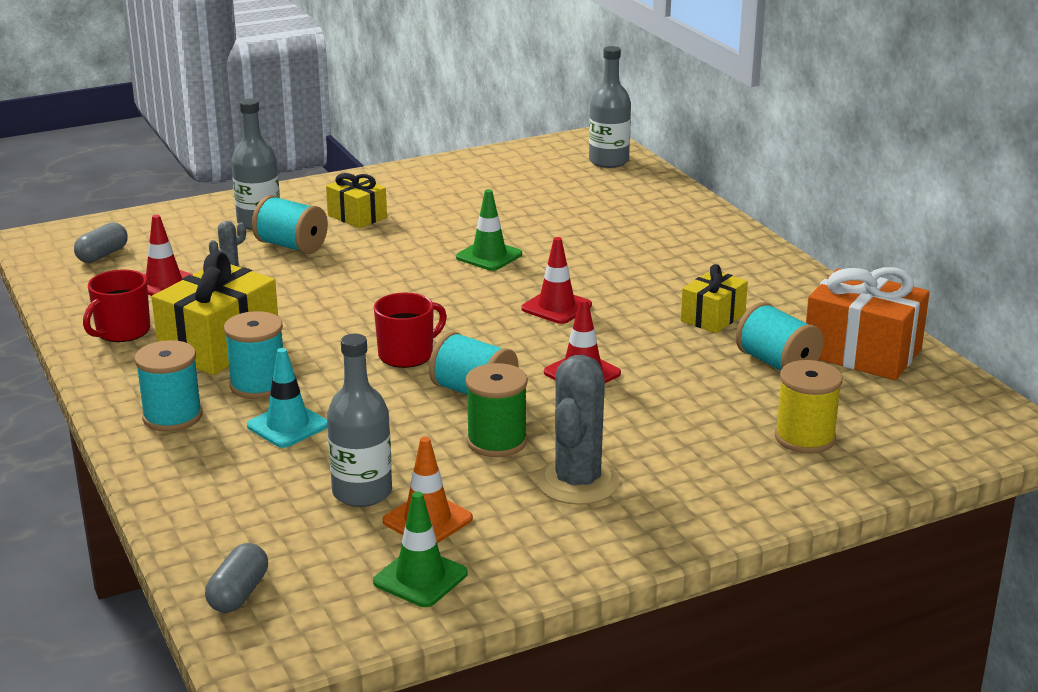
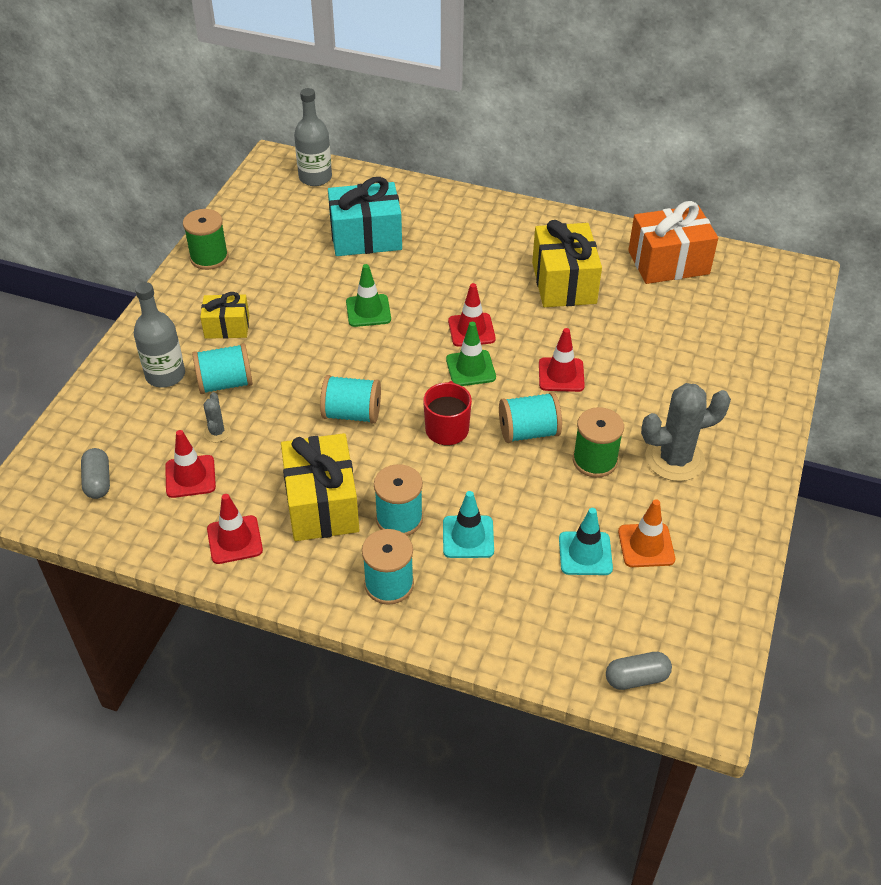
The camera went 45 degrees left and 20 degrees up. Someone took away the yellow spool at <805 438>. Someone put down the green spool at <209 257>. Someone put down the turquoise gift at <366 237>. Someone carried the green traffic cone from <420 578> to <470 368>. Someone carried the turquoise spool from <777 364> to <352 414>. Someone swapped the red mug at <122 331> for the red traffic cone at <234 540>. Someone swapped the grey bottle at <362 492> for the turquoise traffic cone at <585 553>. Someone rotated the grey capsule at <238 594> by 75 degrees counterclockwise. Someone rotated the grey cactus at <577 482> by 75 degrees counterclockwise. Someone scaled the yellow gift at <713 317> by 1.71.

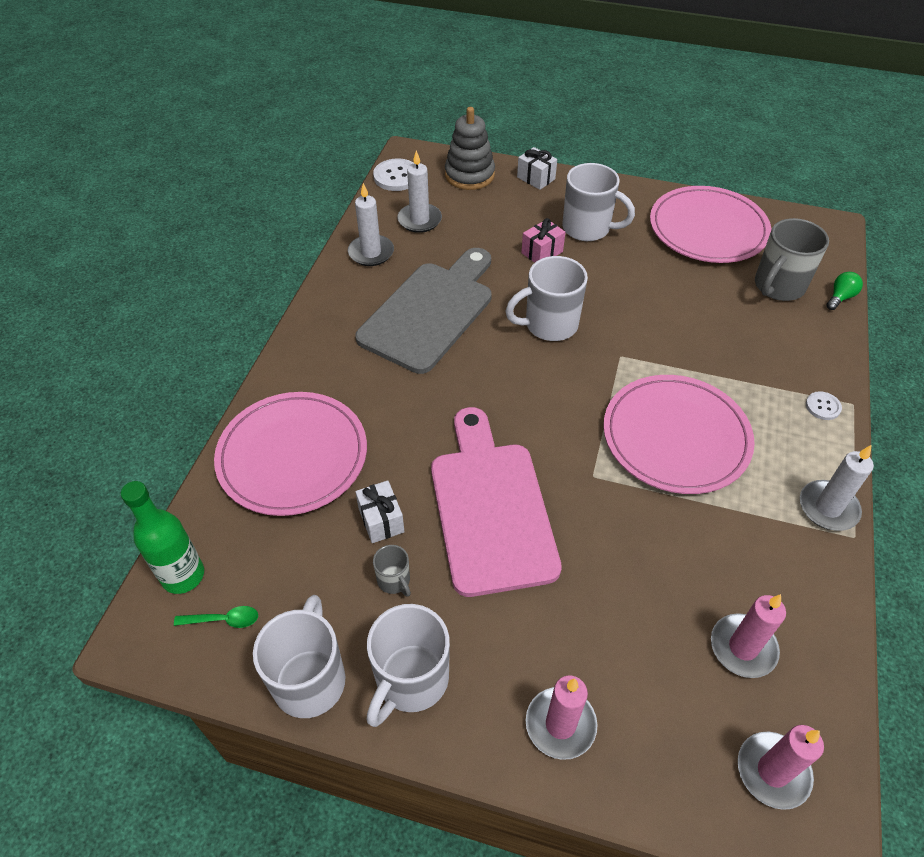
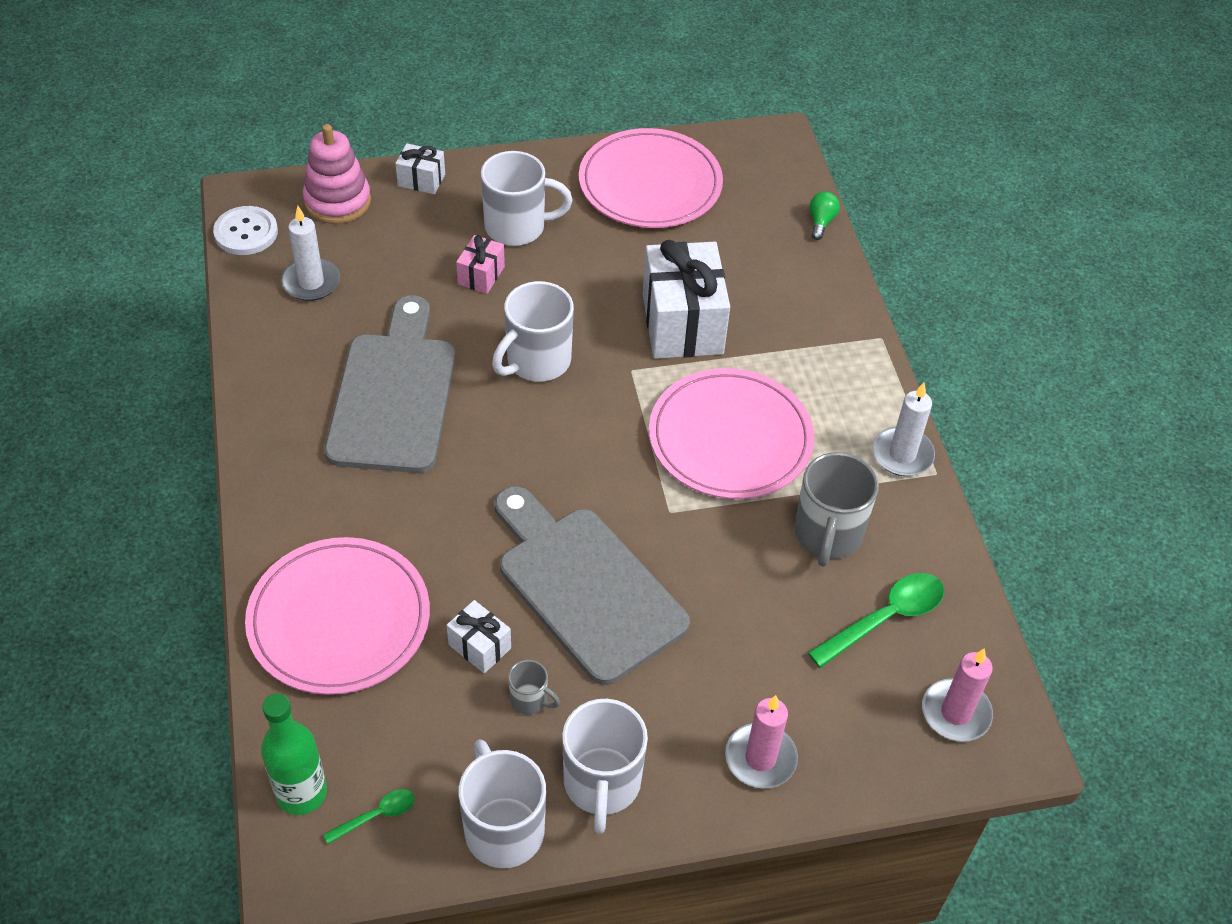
The camera went 30 degrees left and 0 degrees up. Someone took away the white candle at <371 253>. Someone took away the white button at <823 406>. Someone put down the white gift at <682 323>. Someone carried the grey mug from <778 286> to <827 535>. Someone swapped the pink candle at <743 647> for the green spoon at <885 618>. Someone repainted the pink cutting board at <490 508>, which became the grey cutting board at <585 587>. Someone repainted the grey stacking toy at <469 175>, which became the pink stacking toy at <337 201>.

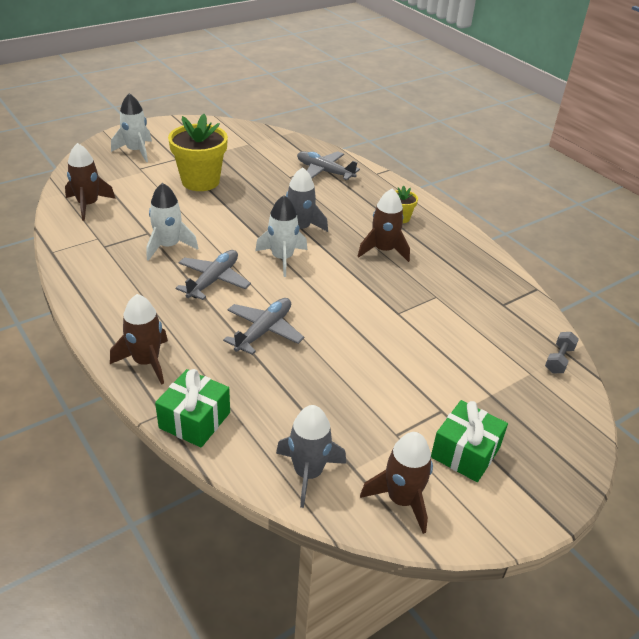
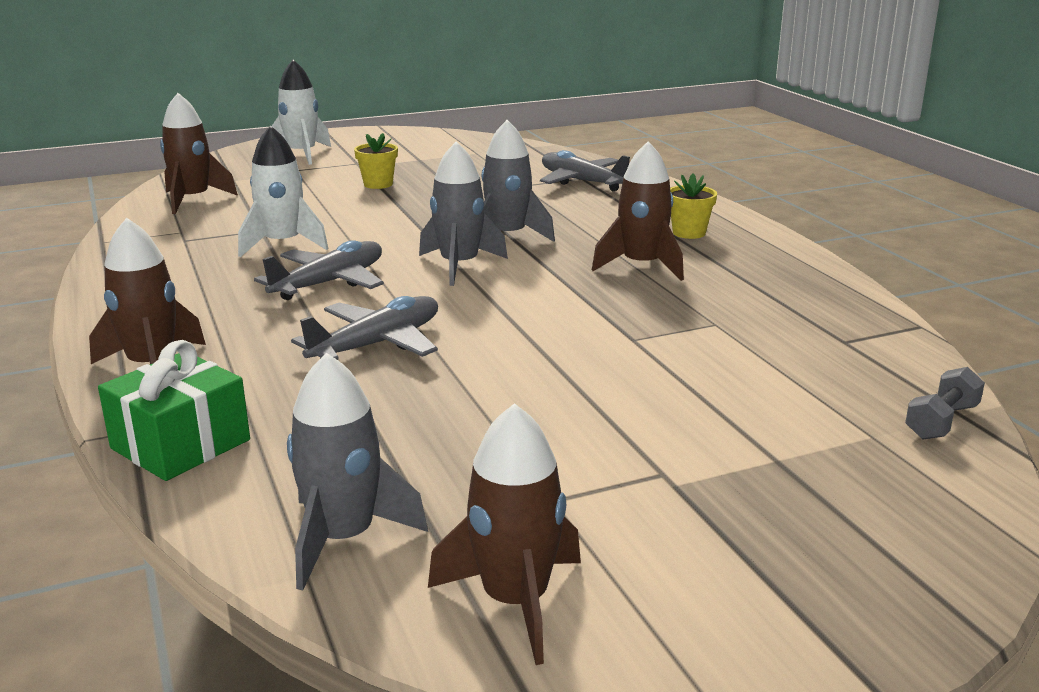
The camera went 15 degrees right and 15 degrees down. Someone took away the green gift at <465 452>. Someone repainted the white rocket at <282 258>, which became the grey rocket at <459 266>. Someone scaled the yellow flower pot at <200 181> by 0.48.

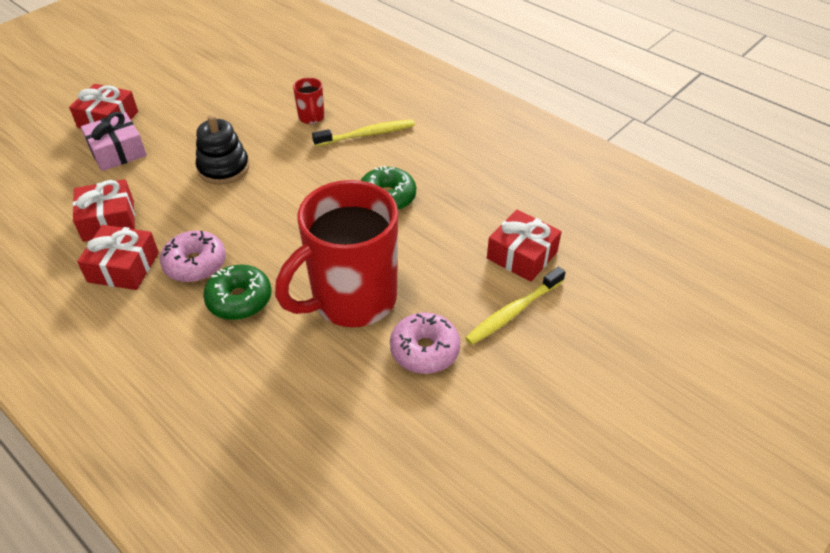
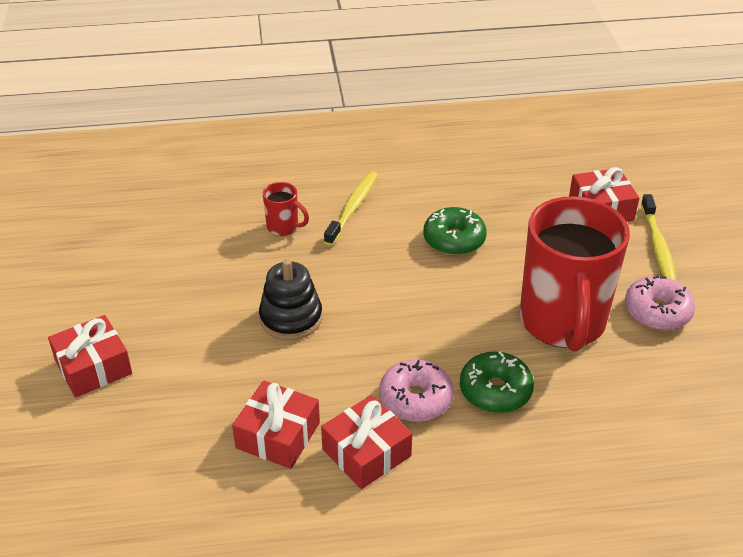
The camera went 50 degrees left and 5 degrees down. Someone took away the pink gift at <117 151>.

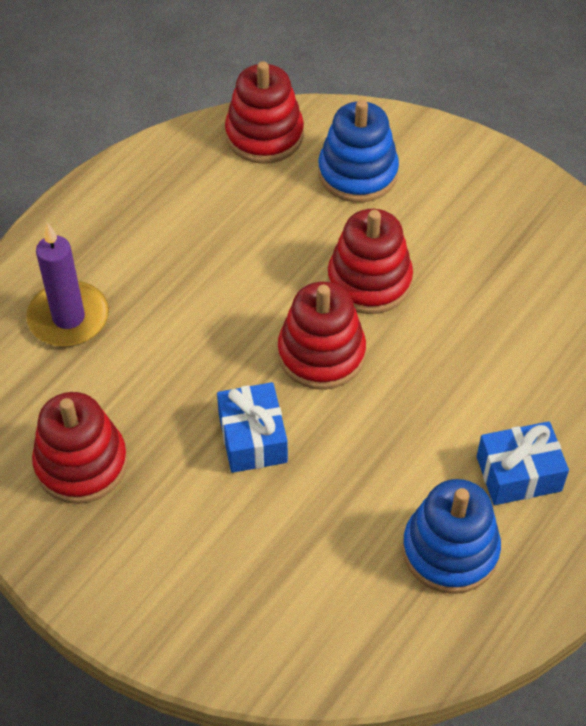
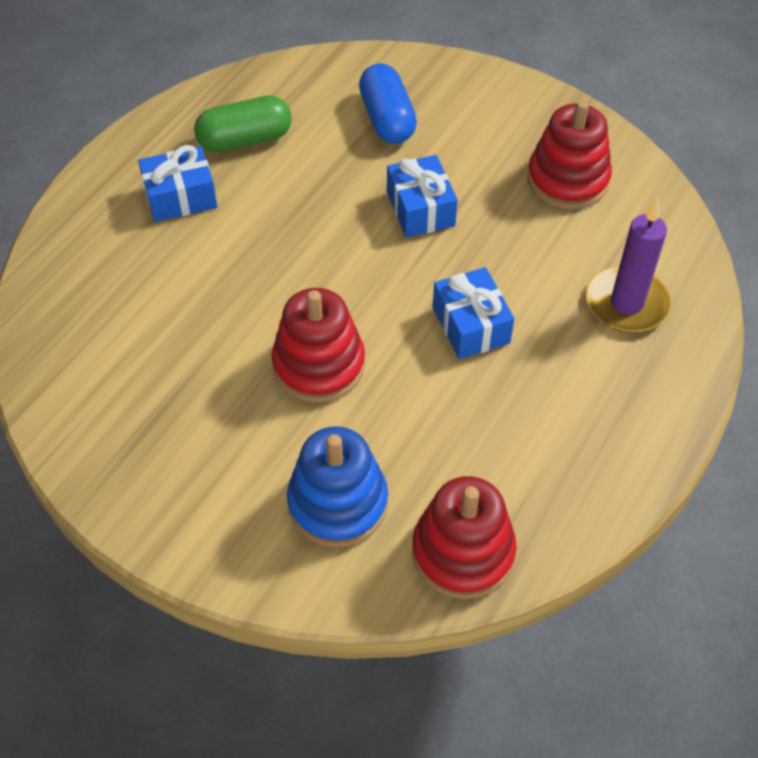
The camera went 175 degrees right and 0 degrees up. Someone took away the red stacking toy at <321 354>. Someone put down the blue capsule at <387 119>. Someone put down the blue gift at <471 325>. Someone swapped the blue stacking toy at <450 550> for the green capsule at <245 140>.

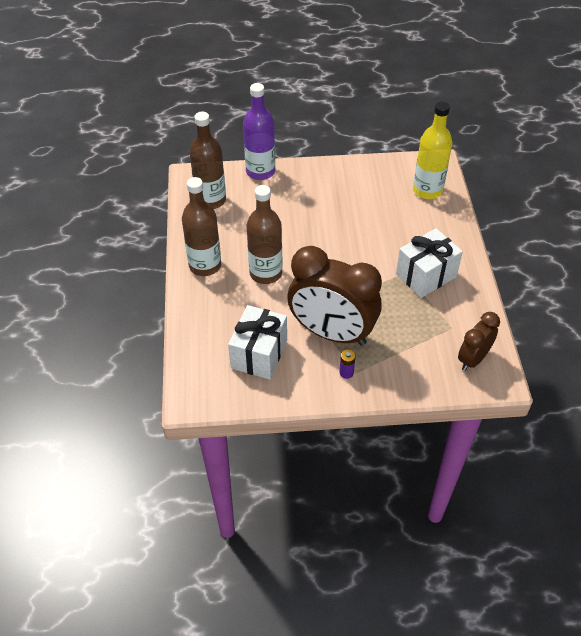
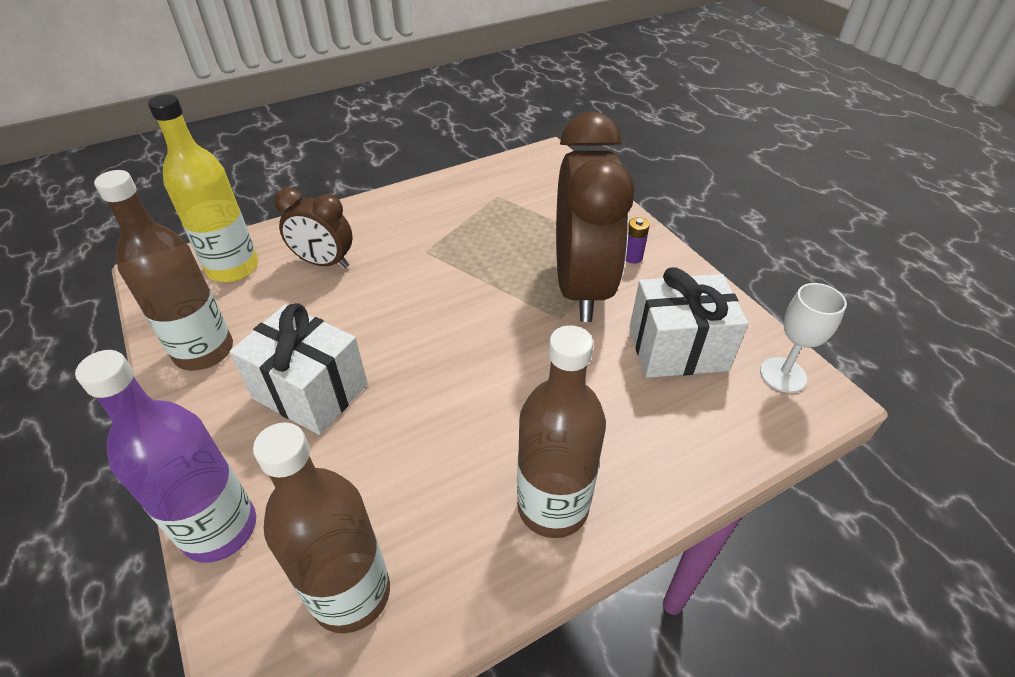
The camera went 115 degrees left and 5 degrees down. Someone put down the white goblet at <783 375>. Someone carried the brown bottle from <266 273> to <204 351>. Someone carried the white gift from <426 275> to <310 391>. Someone carried the brown clock from <473 359> to <324 263>.

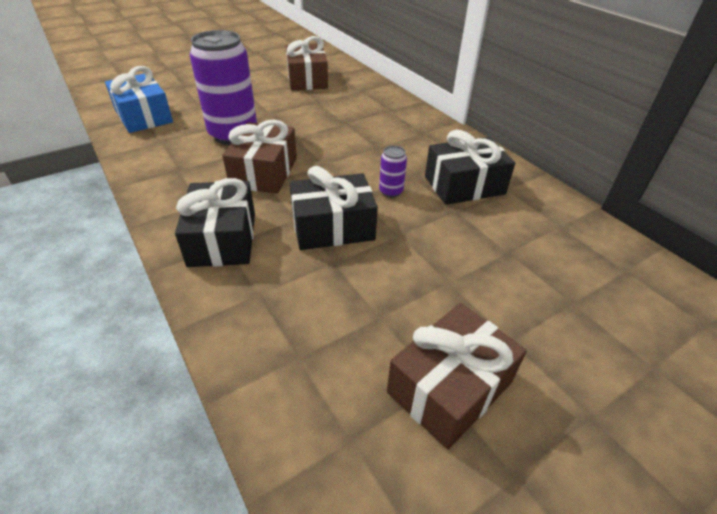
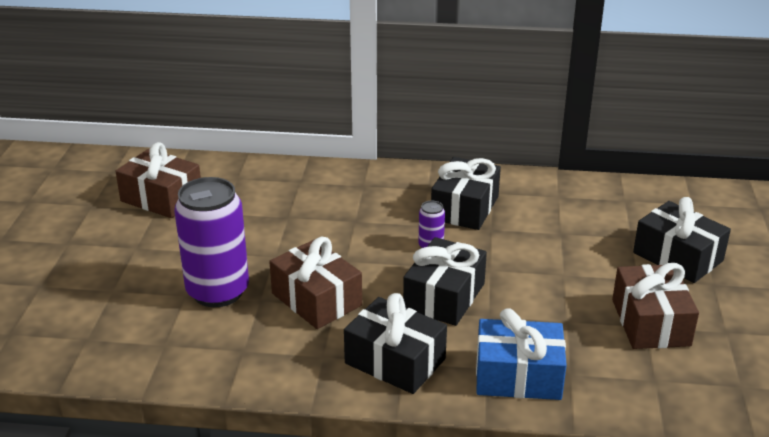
The camera went 50 degrees left and 10 degrees down. Someone put down the black gift at <678 257>. Someone carried the blue gift from <143 116> to <518 376>.

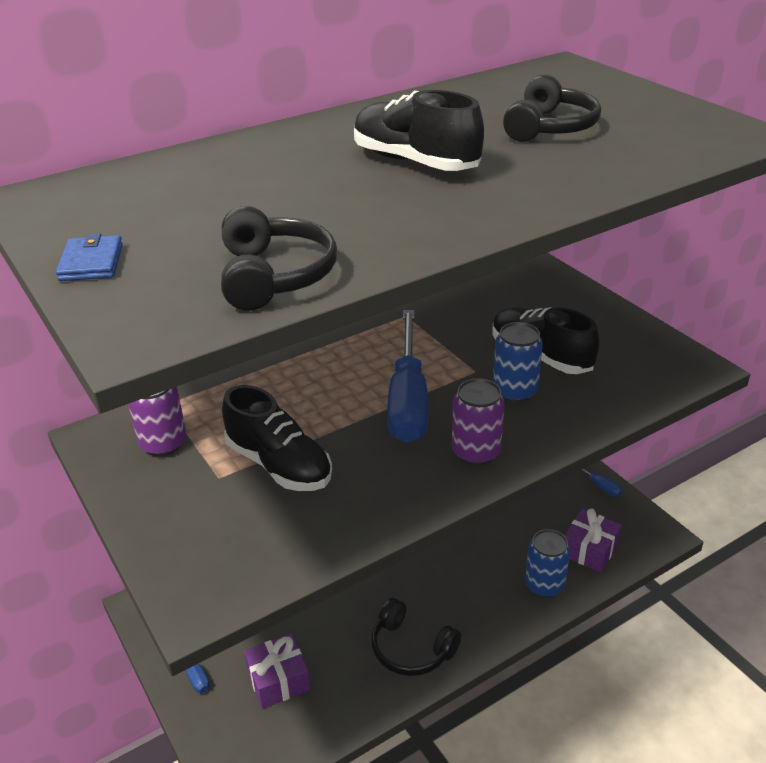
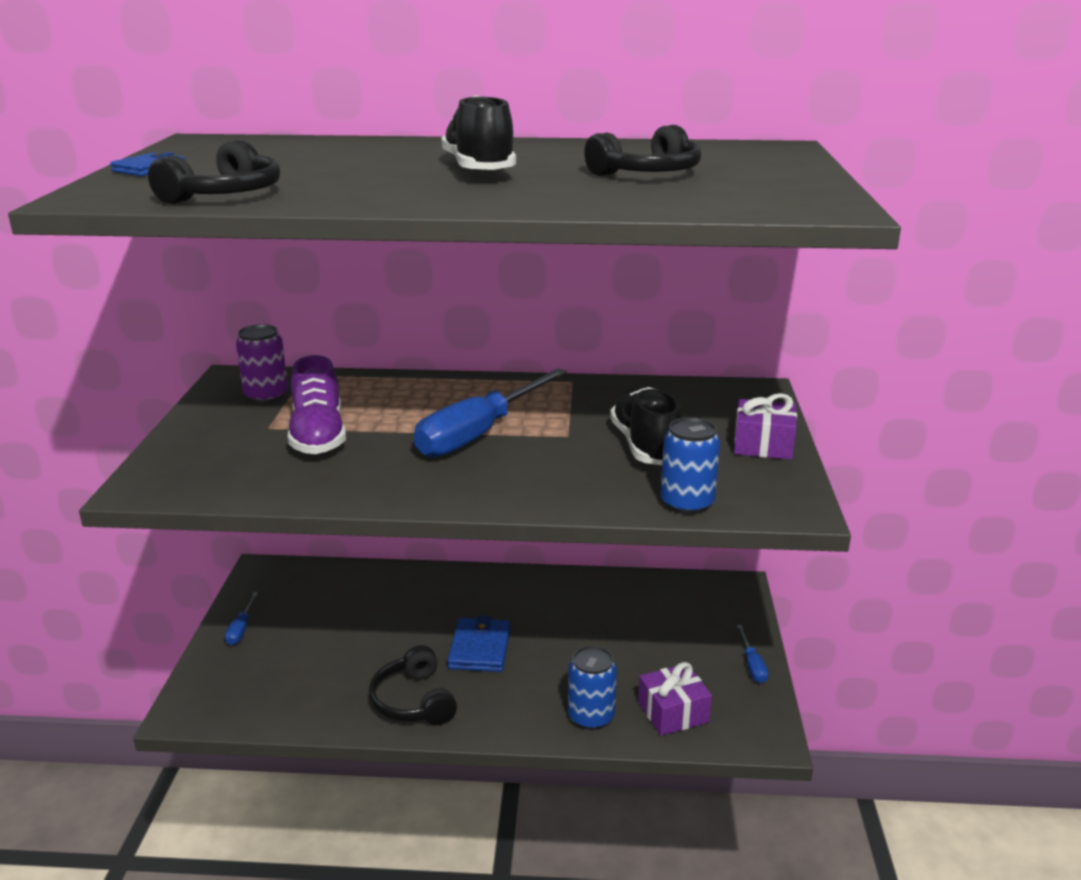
The camera went 35 degrees right and 10 degrees down. Someone took away the purple can at <476 452>. Someone put down the blue wallet at <480 648>. Someone carried the purple gift from <278 680> to <763 445>. Someone carried the blue can from <514 391> to <687 503>. Someone repainted the black shoe at <279 465>, which became the purple shoe at <318 436>.

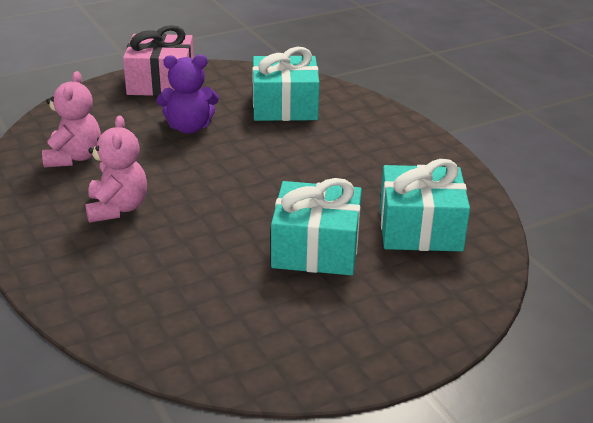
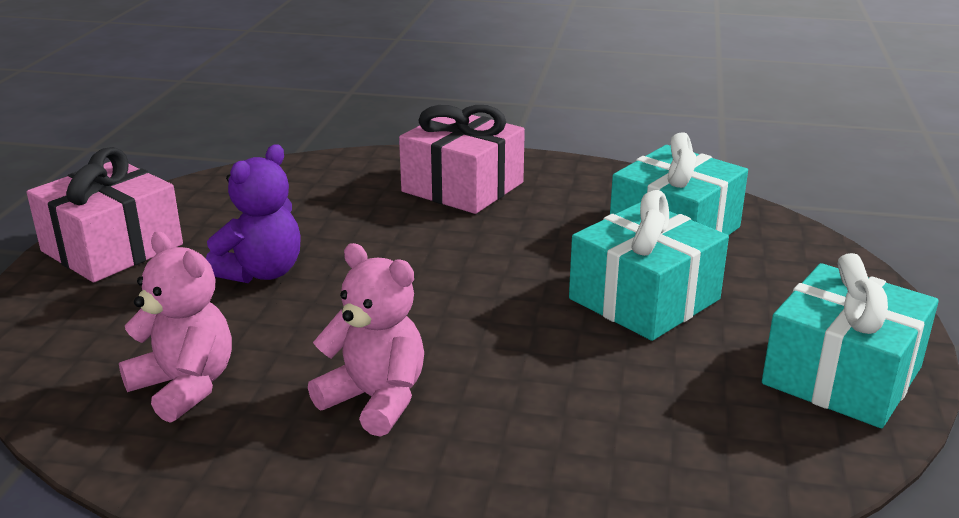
The camera went 50 degrees left and 5 degrees down. Someone put down the pink gift at <462 187>. Someone carried the turquoise gift from <285 106> to <841 375>.

